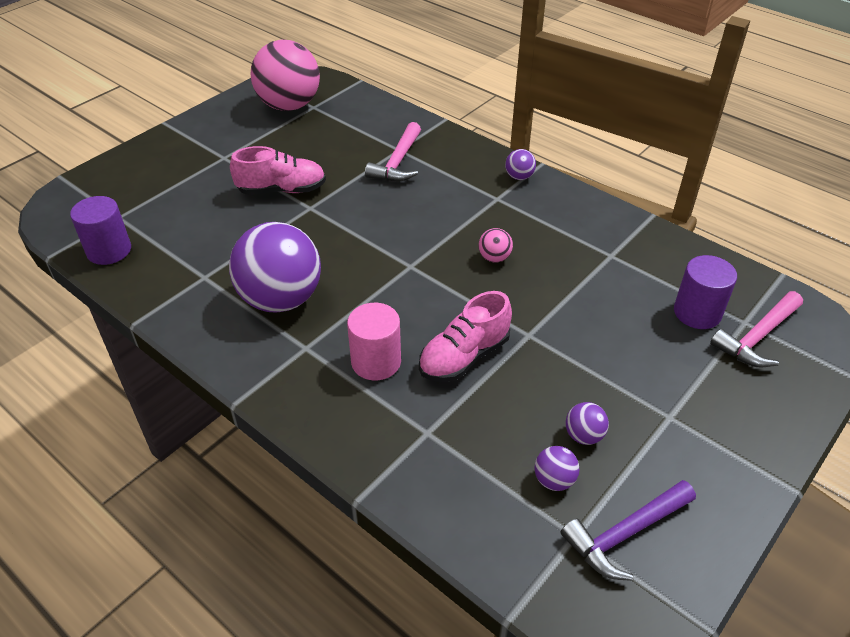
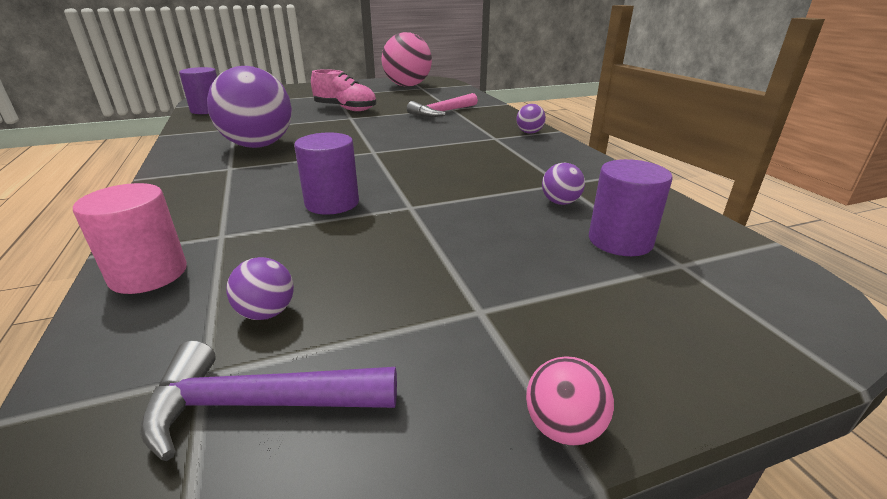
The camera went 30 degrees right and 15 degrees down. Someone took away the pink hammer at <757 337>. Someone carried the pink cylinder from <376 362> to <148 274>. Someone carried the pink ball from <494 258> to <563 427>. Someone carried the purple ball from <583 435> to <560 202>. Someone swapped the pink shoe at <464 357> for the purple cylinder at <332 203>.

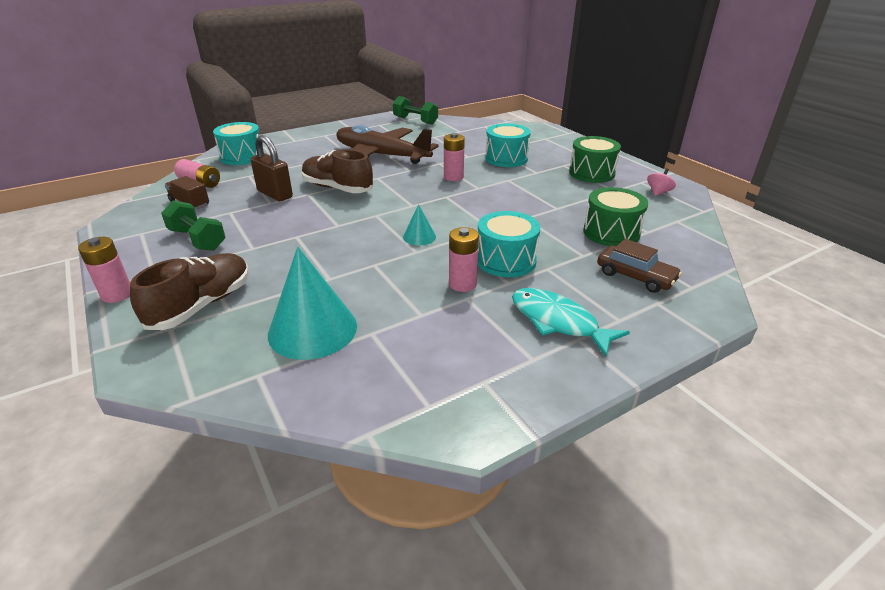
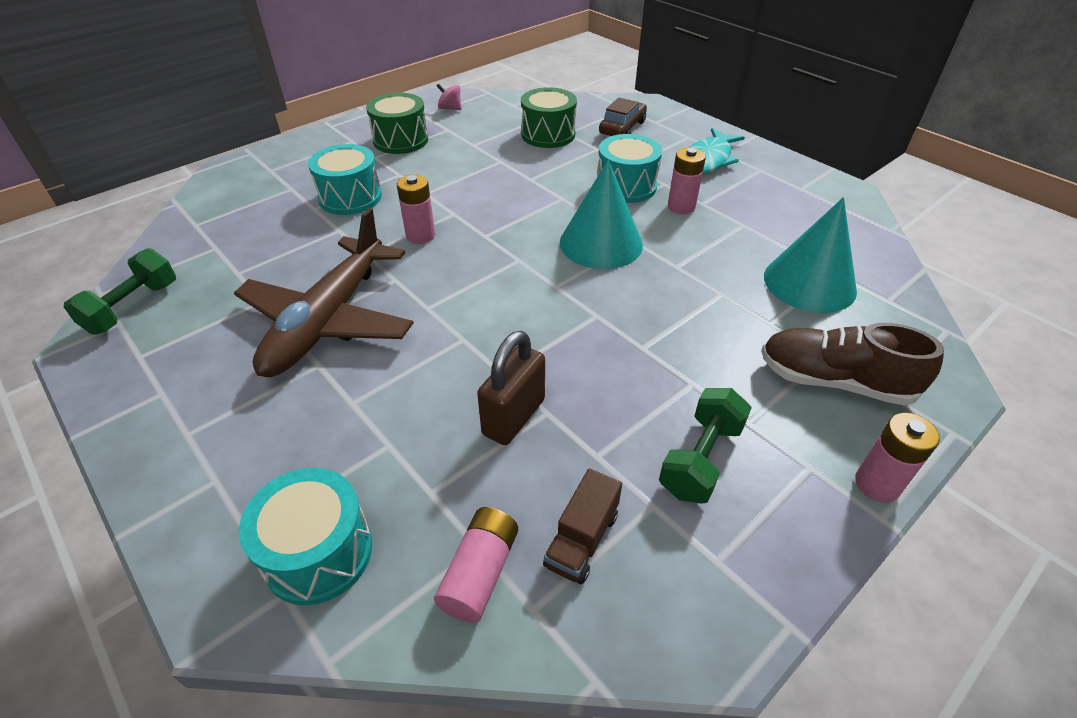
The camera went 100 degrees left and 10 degrees up. Someone took away the brown shoe at <337 188>. Someone scaled the turquoise cone at <419 237> by 2.08.

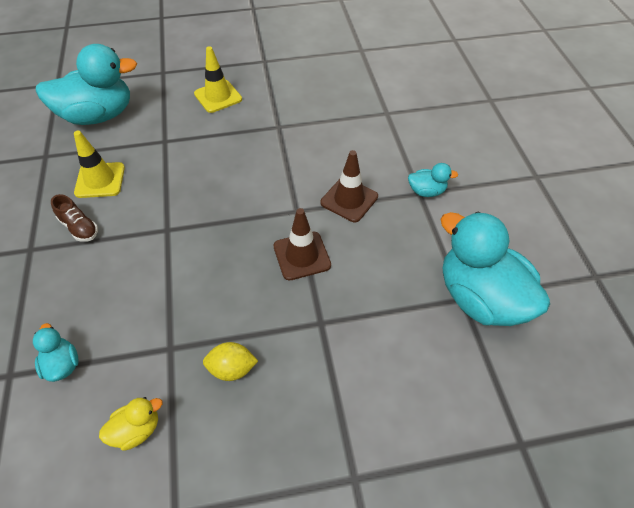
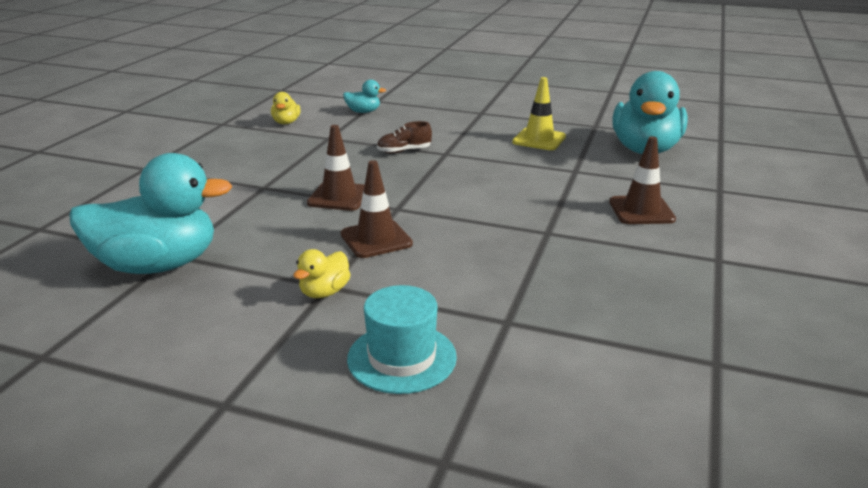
The camera went 120 degrees right and 25 degrees down. Someone took away the yellow lemon at <232 369>. Someone put down the turquoise hat at <402 358>. Someone carried the brown shoe from <79 227> to <404 151>. Someone repainted the yellow traffic cone at <218 96>, which became the brown traffic cone at <641 211>. Someone repainted the turquoise duck at <426 191>, which became the yellow duck at <324 292>.

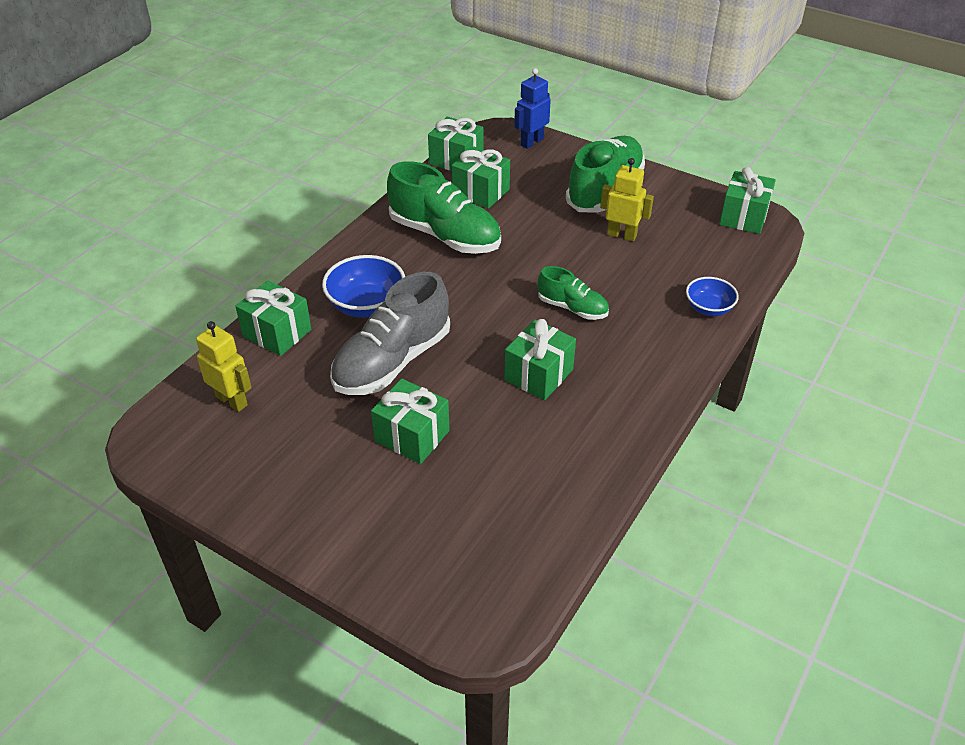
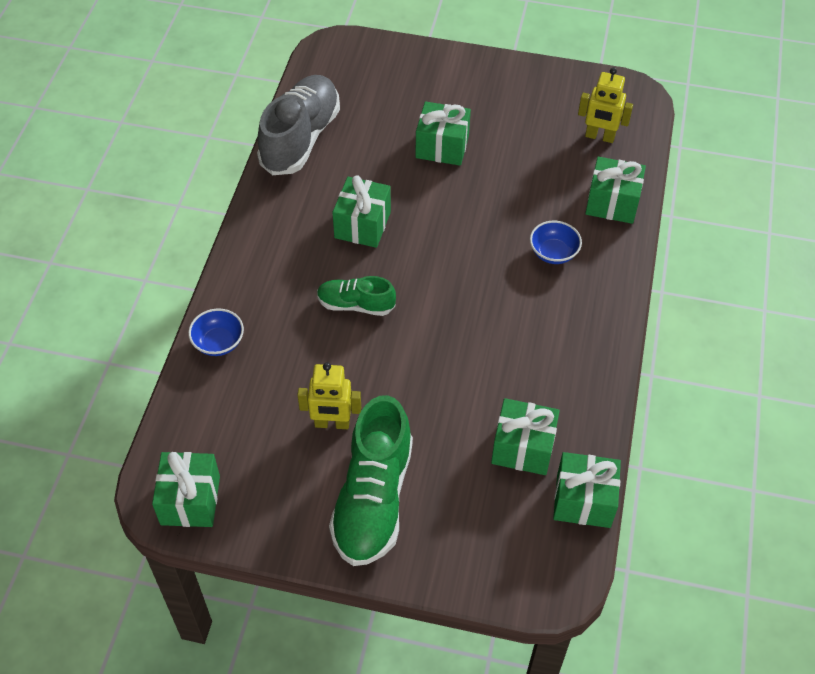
The camera went 160 degrees right and 10 degrees up. Someone took away the green shoe at <445 235>. Someone took away the blue robot at <531 142>. Someone carried the grey shoe from <392 361> to <300 138>. Someone scaled the blue bowl at <366 305> by 0.63.

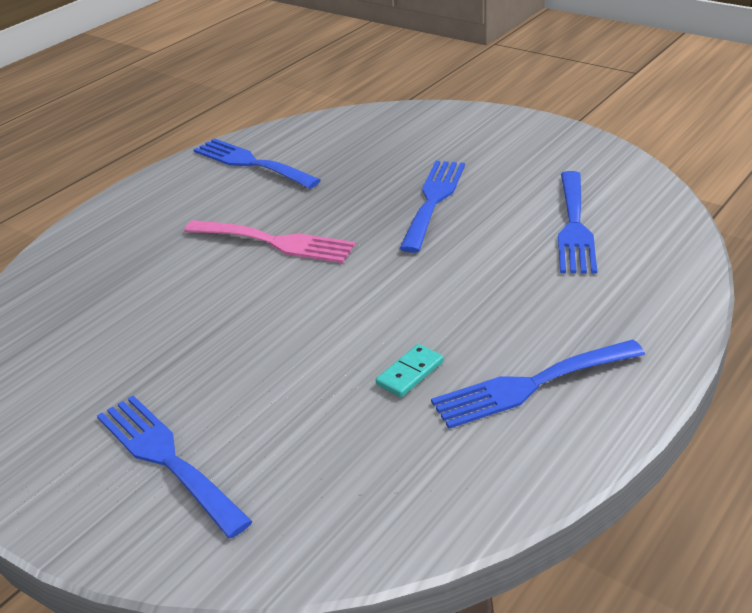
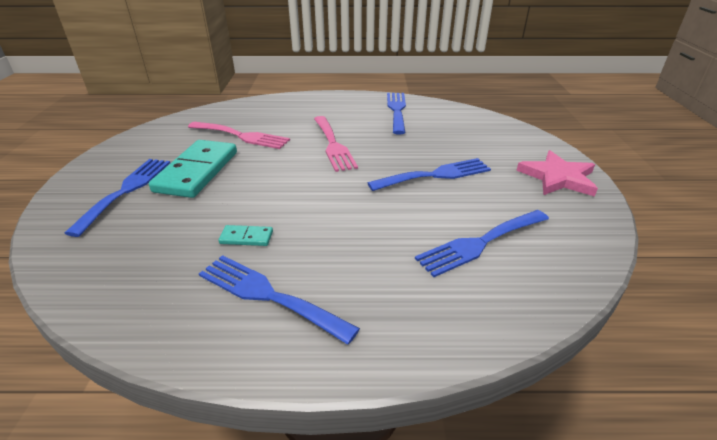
The camera went 50 degrees right and 0 degrees up. Someone put down the turquoise domino at <197 171>. Someone put down the pink fork at <242 136>. Someone put down the pink star at <558 177>.

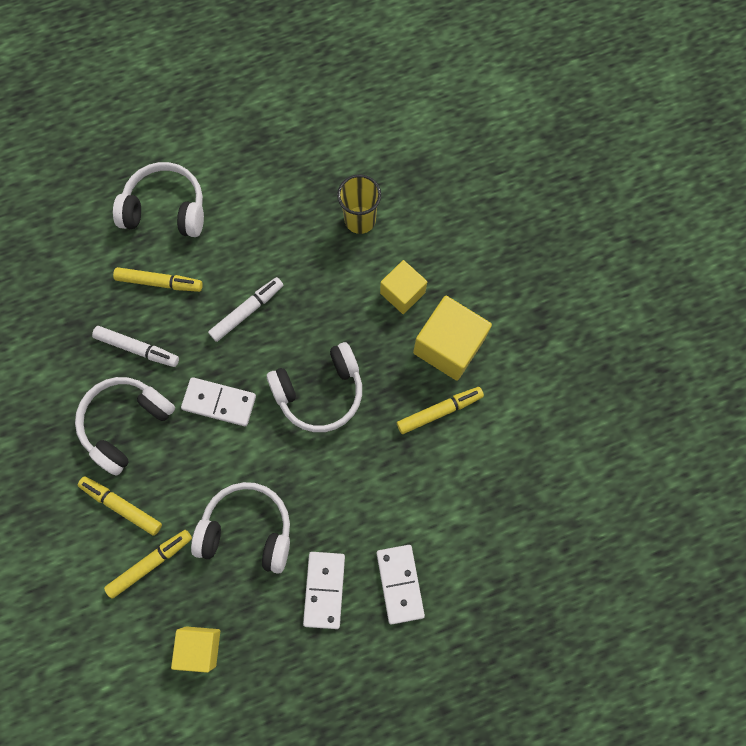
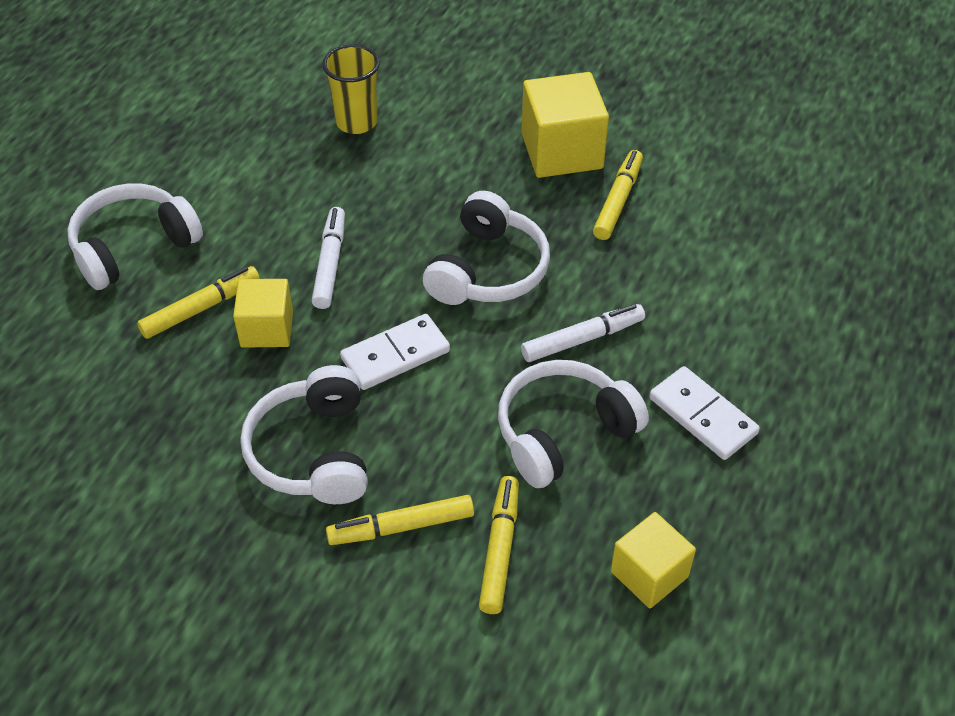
The camera went 45 degrees left and 25 degrees down. Someone took away the white domino at <400 583>. Someone carried the white marker from <137 348> to <582 339>. Someone carried the yellow cube from <402 293> to <267 329>.

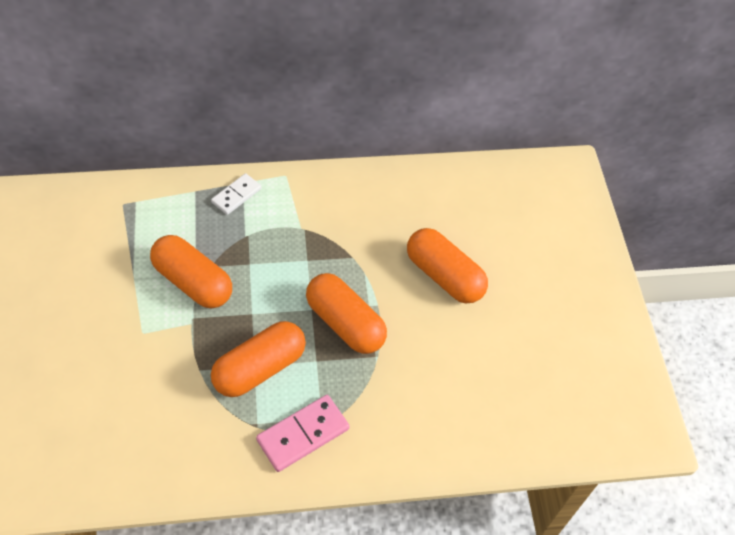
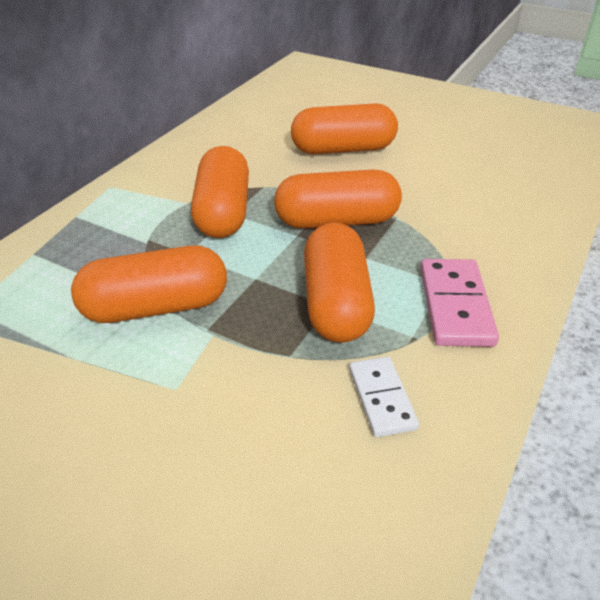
The camera went 50 degrees left and 15 degrees down. Someone put down the orange capsule at <223 212>. Someone carried the white domino from <236 195> to <382 398>.

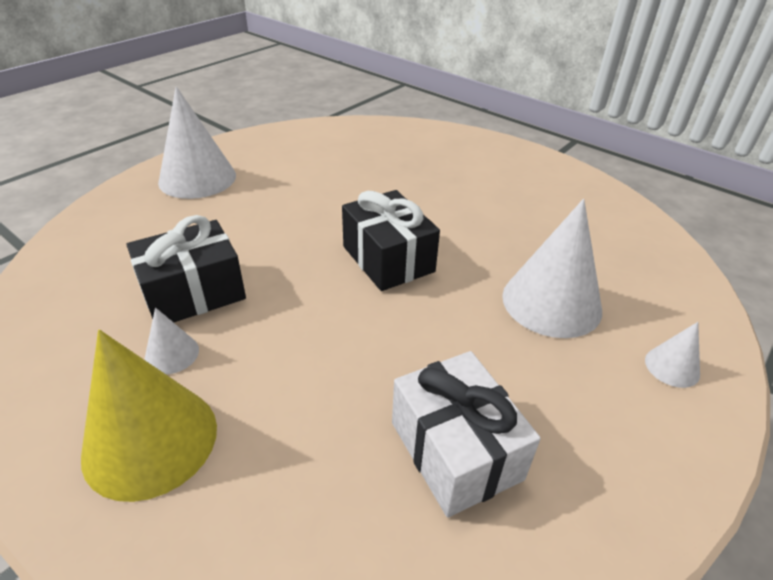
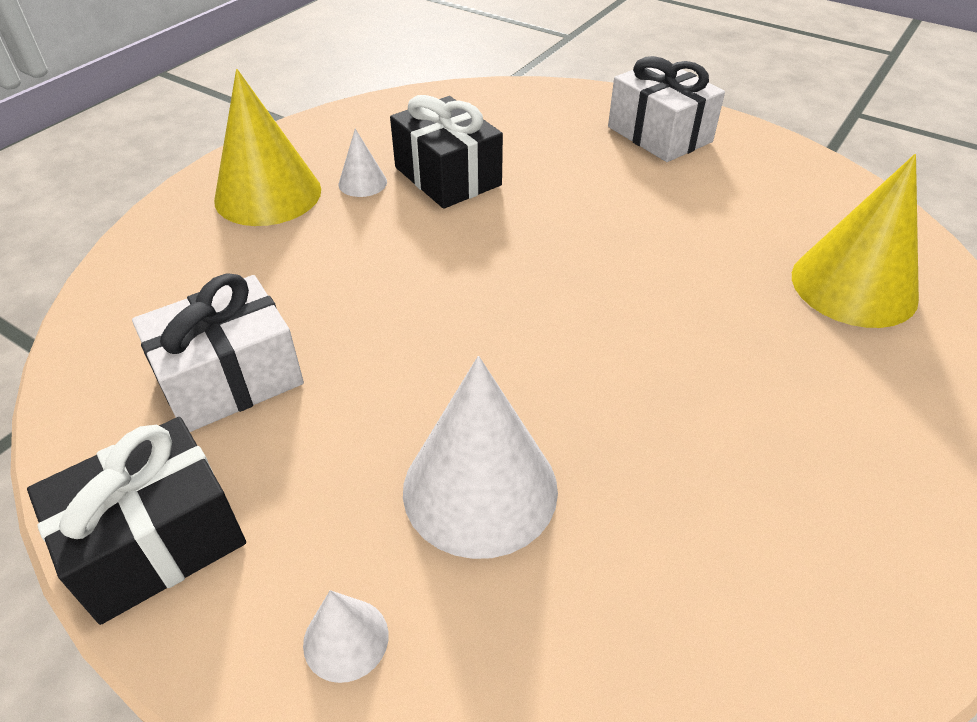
The camera went 85 degrees right and 5 degrees up. Someone put down the yellow cone at <853 286>. Someone carried the black gift from <388 259> to <156 541>. Someone swapped the white cone at <197 178> for the white gift at <659 134>.

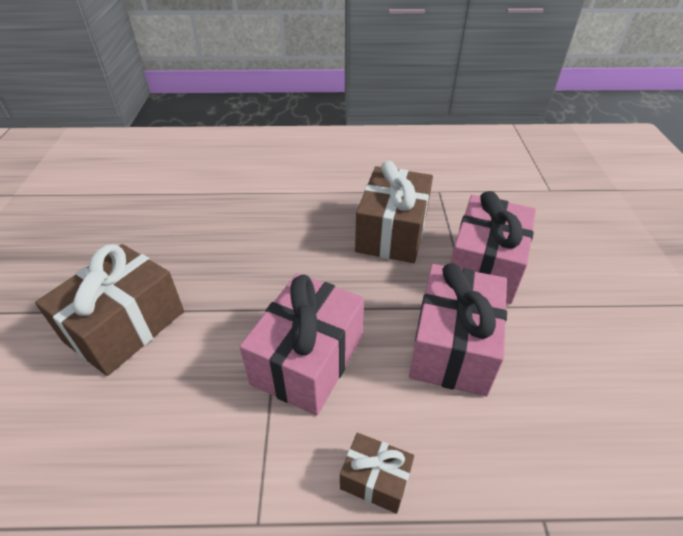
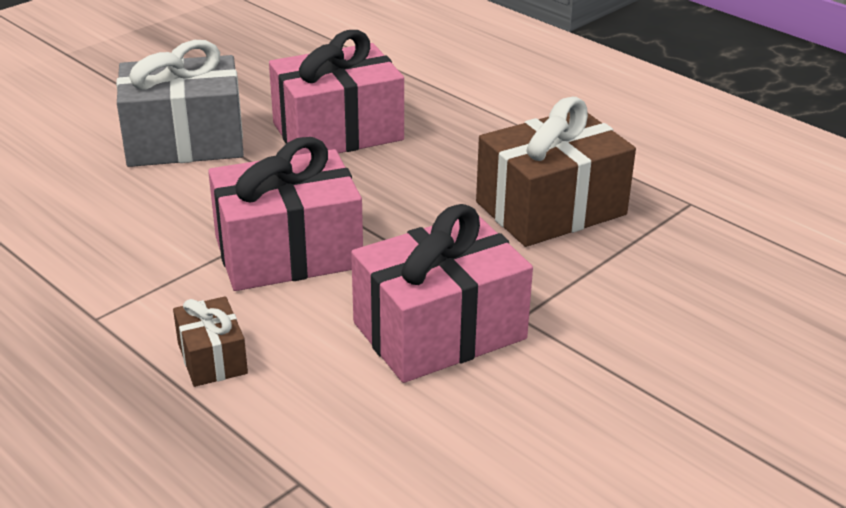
The camera went 45 degrees right and 10 degrees down. Someone carried the pink gift from <484 266> to <338 132>. Someone repainted the brown gift at <125 326>, which became the grey gift at <185 141>.

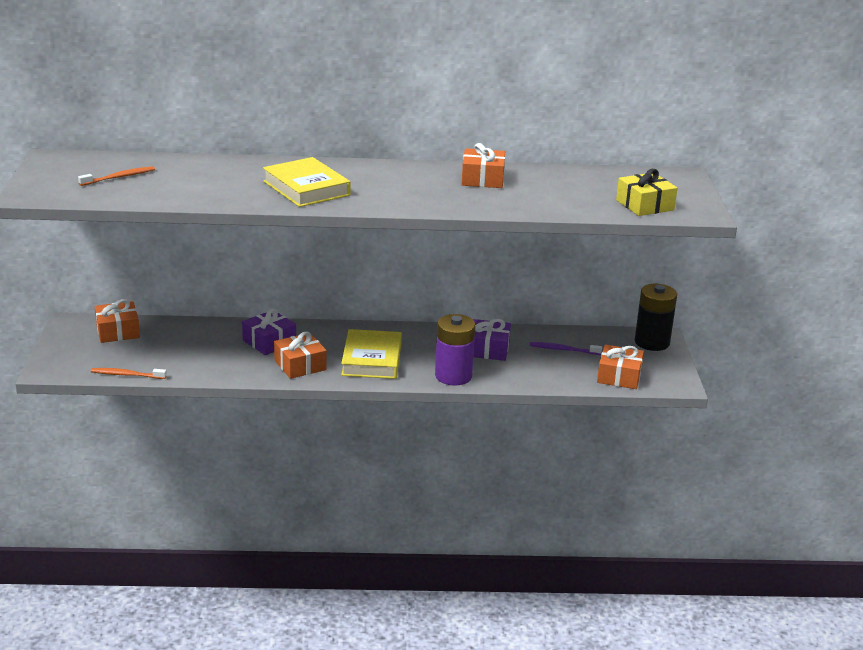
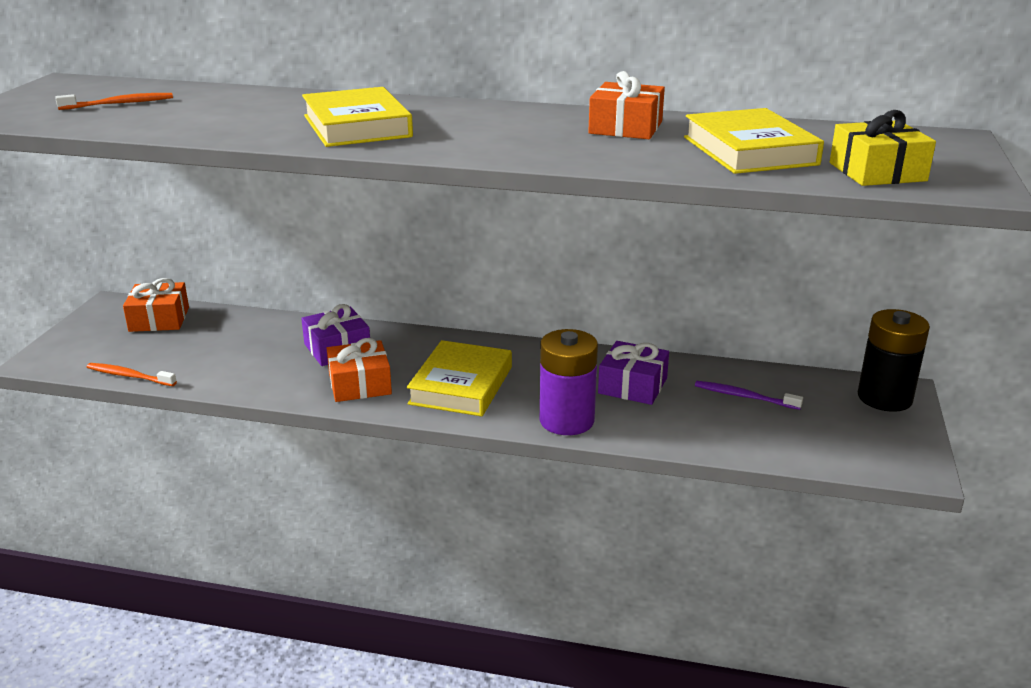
The camera went 15 degrees right and 0 degrees up. Someone took away the orange gift at <619 376>. Someone put down the yellow book at <749 151>.

